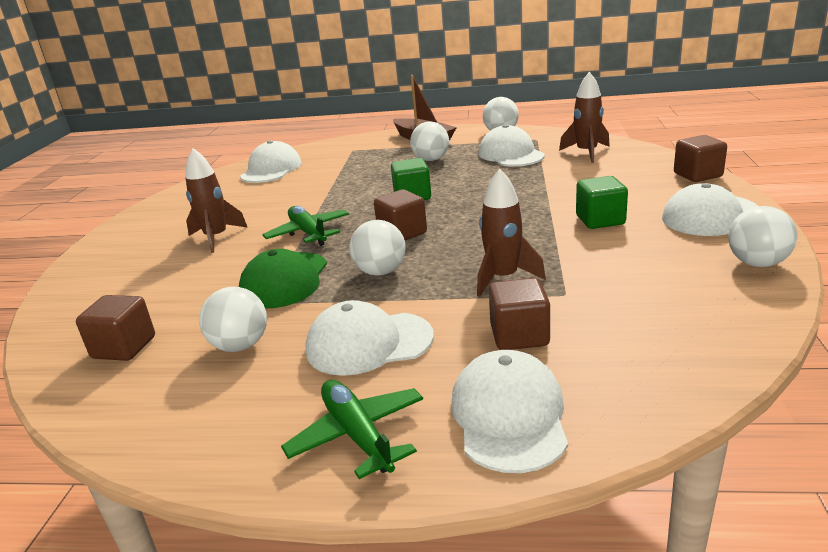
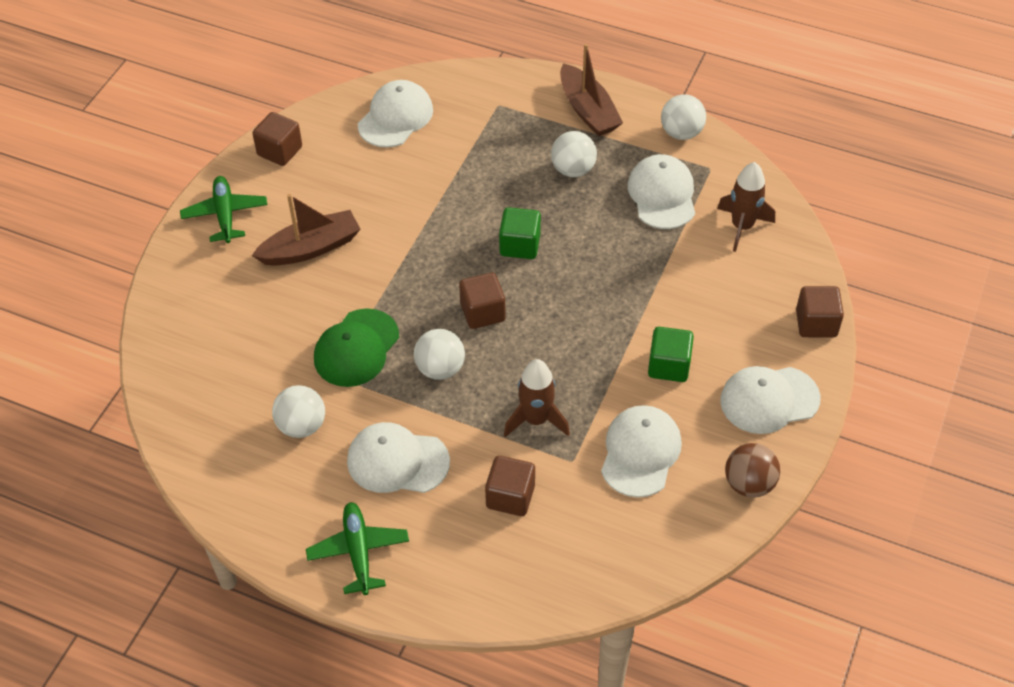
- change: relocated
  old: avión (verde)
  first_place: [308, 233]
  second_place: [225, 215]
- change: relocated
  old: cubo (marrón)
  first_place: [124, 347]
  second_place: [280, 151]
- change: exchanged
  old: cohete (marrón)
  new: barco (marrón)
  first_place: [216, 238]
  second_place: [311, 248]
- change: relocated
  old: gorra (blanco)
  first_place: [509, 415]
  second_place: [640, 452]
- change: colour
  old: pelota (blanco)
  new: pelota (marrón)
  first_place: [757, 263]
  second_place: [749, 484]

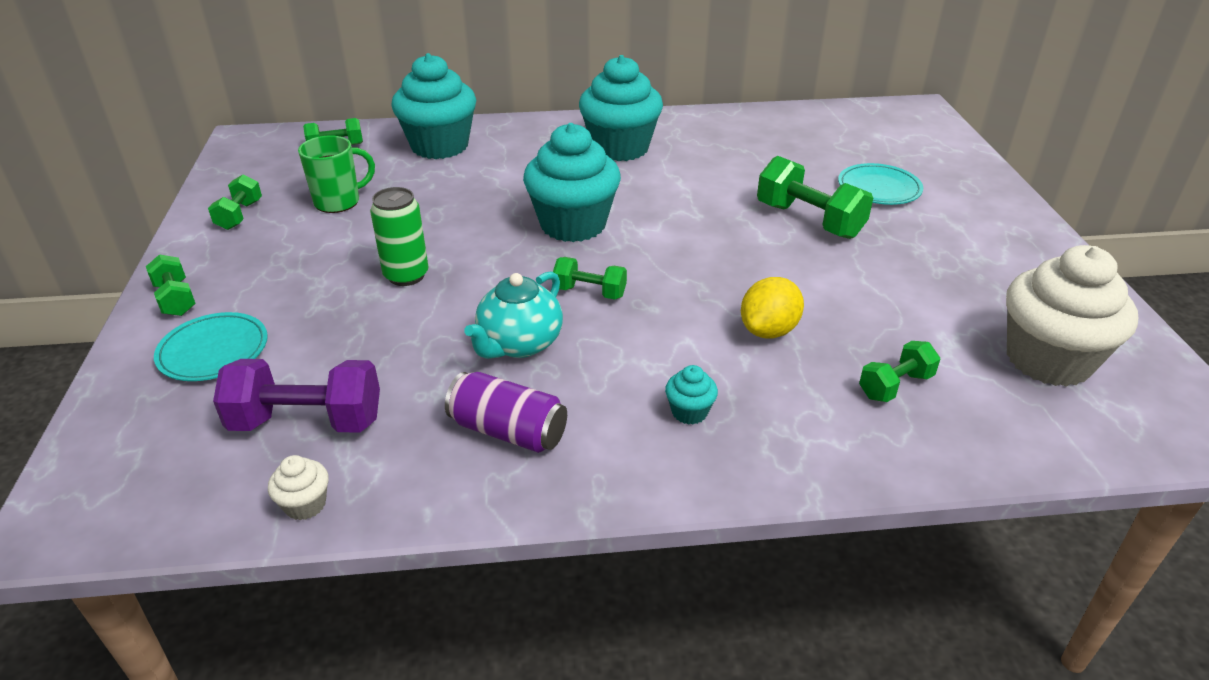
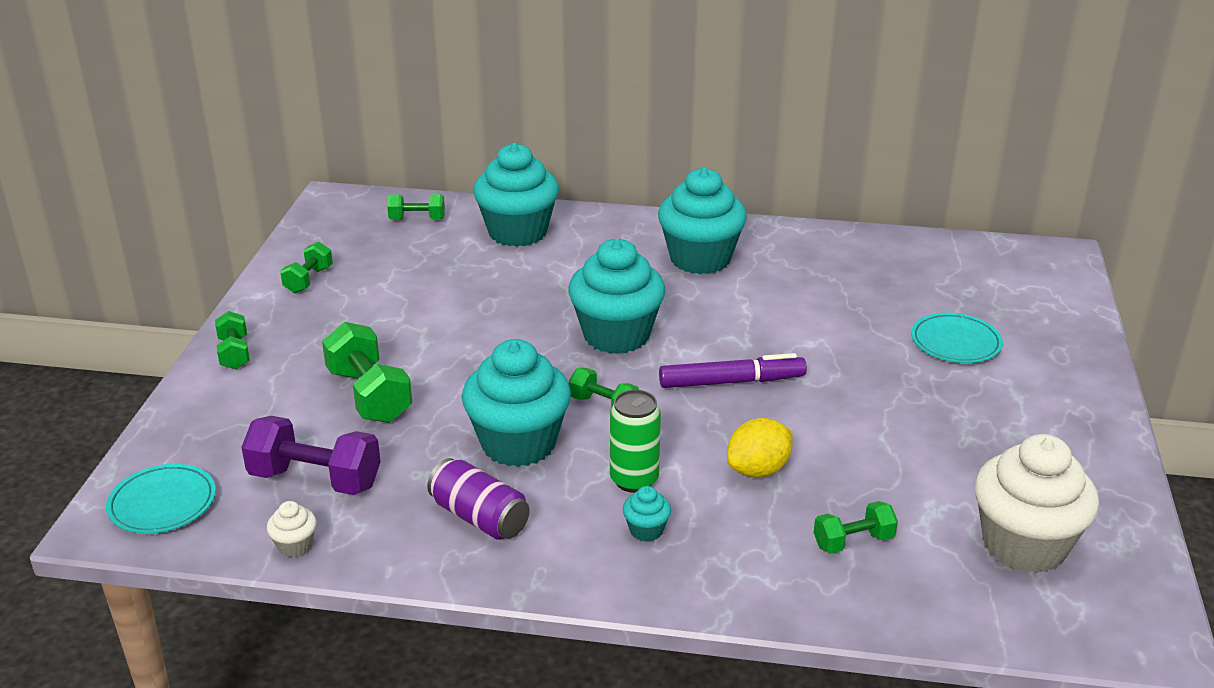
- change: relocated
  old: plato (turquesa)
  first_place: [213, 351]
  second_place: [162, 503]
- change: relocated
  old: mancuerna (verde)
  first_place: [809, 220]
  second_place: [369, 395]
- change: exchanged
  old: tetera (turquesa)
  new: magdalena (turquesa)
  first_place: [519, 344]
  second_place: [518, 443]
- change: relocated
  old: lata (verde)
  first_place: [406, 275]
  second_place: [634, 480]
- change: appeared
  new: rotulador (morado)
  second_place: [730, 382]
- change: missing
  old: taza (verde)
  first_place: [338, 202]

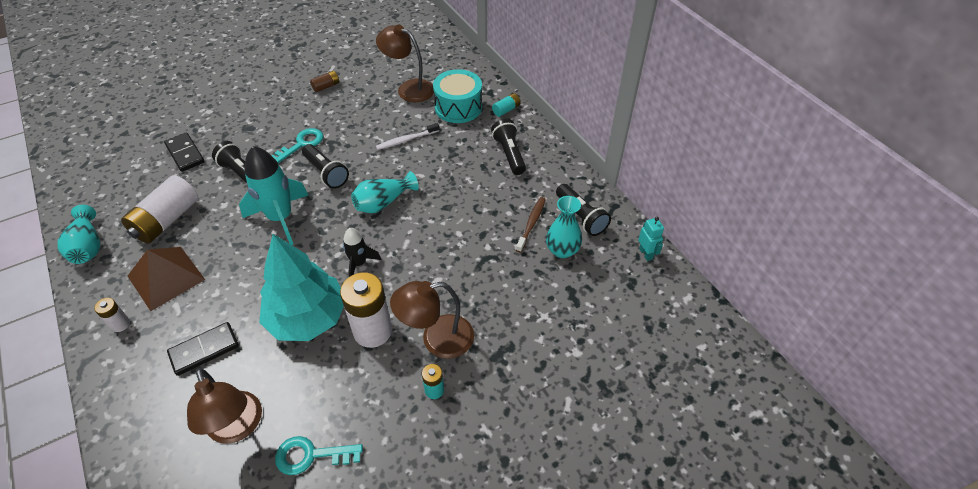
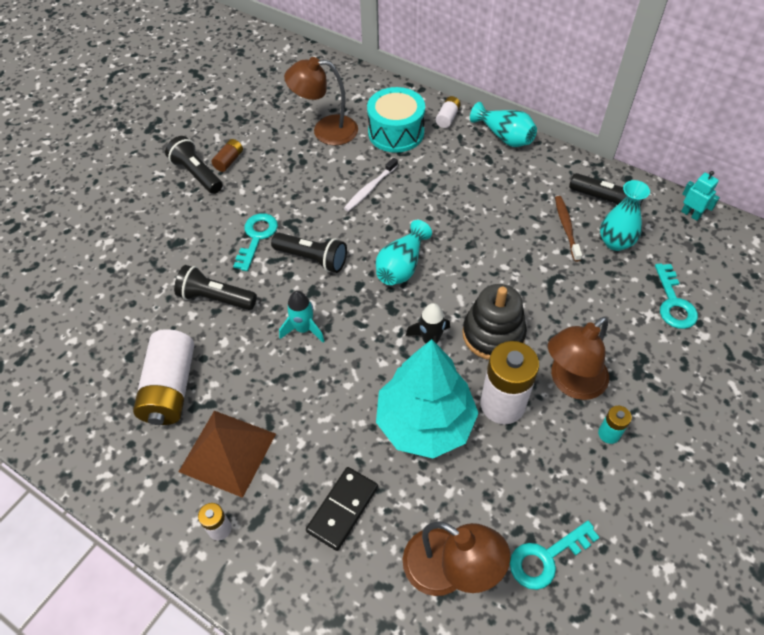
- change: relocated
  old: lámpara de mano (negro)
  first_place: [509, 154]
  second_place: [197, 174]
- change: size
  old: cohete (turquesa)
  first_place: [280, 218]
  second_place: [303, 329]
  factor: 0.54
- change: colour
  old: pila (turquesa)
  new: pila (blanco)
  first_place: [506, 110]
  second_place: [447, 118]
- change: appeared
  new: juguete apilable (negro)
  second_place: [493, 334]
- change: relocated
  old: florero (turquesa)
  first_place: [88, 246]
  second_place: [504, 137]
- change: appeared
  new: llave (turquesa)
  second_place: [673, 303]
- change: missing
  old: ficha de dominó (negro)
  first_place: [185, 154]

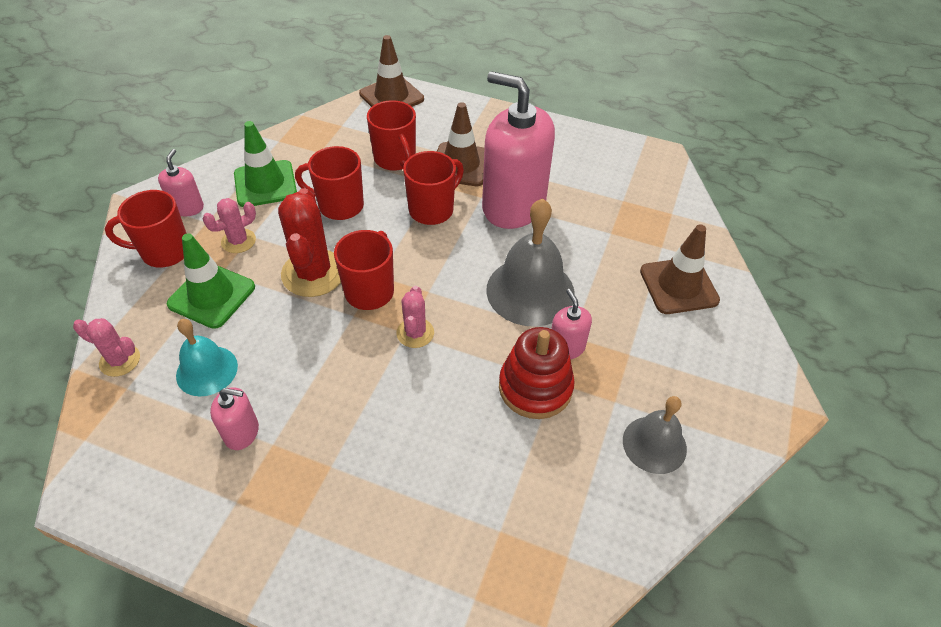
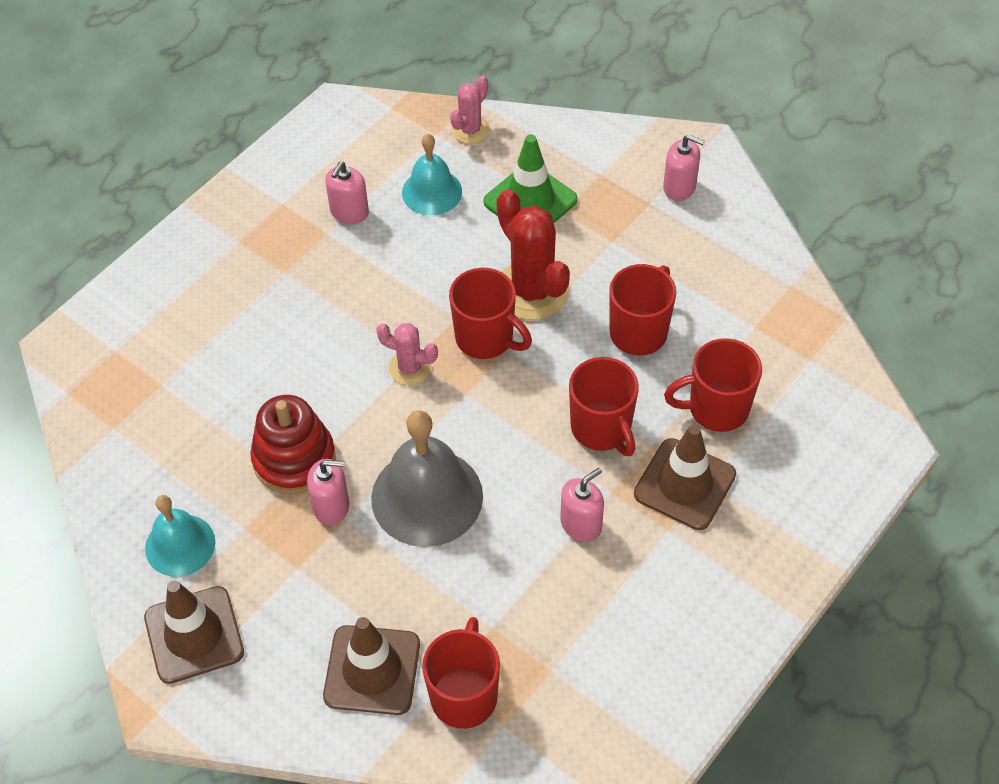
- change: relocated
  old: cono de tráfico (marrón)
  first_place: [391, 96]
  second_place: [194, 635]
- change: colour
  old: campana (gris)
  new: campana (turquesa)
  first_place: [654, 444]
  second_place: [180, 545]
- change: relocated
  old: taza (rojo)
  first_place: [164, 252]
  second_place: [464, 695]
- change: spun
  old: cactus (rojo)
  first_place: [313, 273]
  second_place: [532, 291]
  degrees: 45
- change: size
  old: dispensador de jabón (rosa)
  first_place: [513, 206]
  second_place: [581, 524]
  factor: 0.44
- change: missing
  old: cactus (rosa)
  first_place: [238, 241]
- change: missing
  old: cono de tráfico (verde)
  first_place: [265, 184]

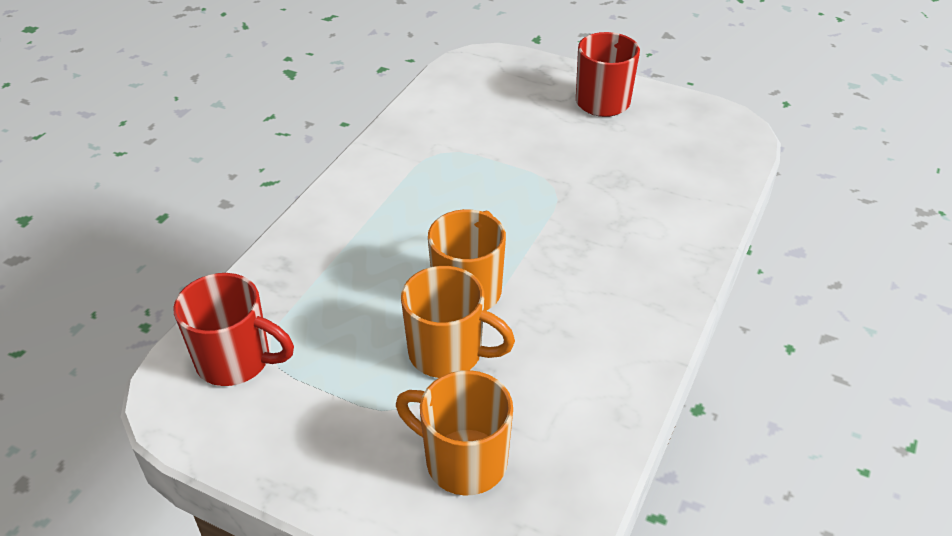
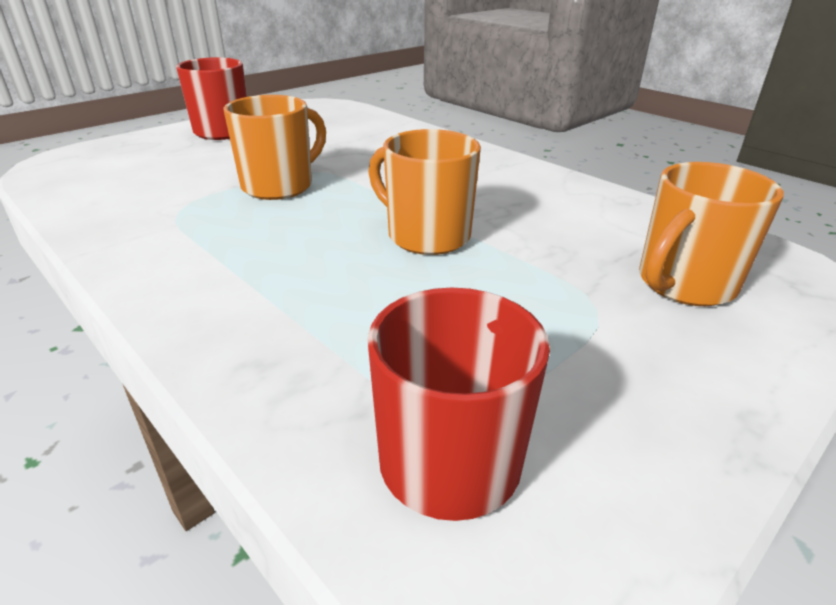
- change: relocated
  old: taza (naranja)
  first_place: [448, 353]
  second_place: [280, 186]

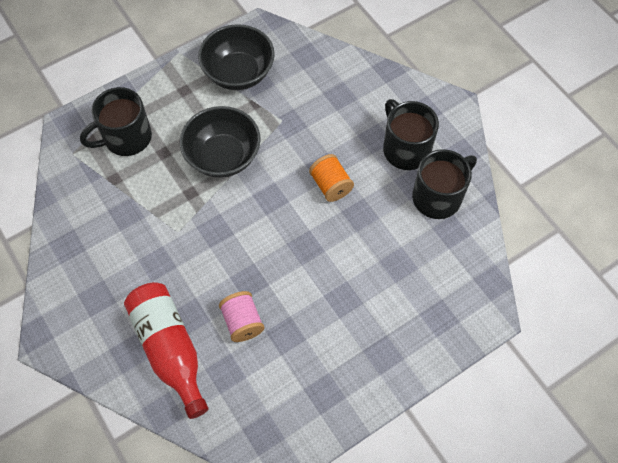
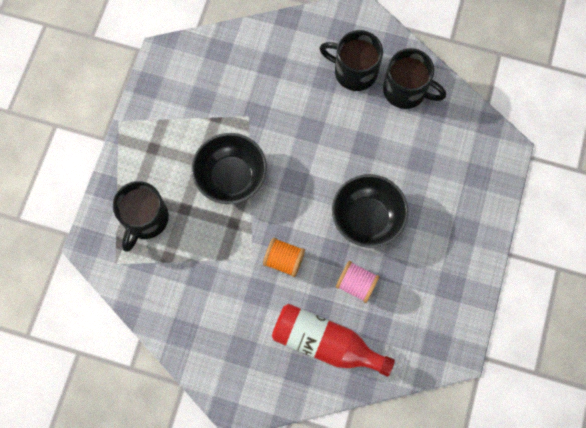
- change: relocated
  old: carrete (naranja)
  first_place: [331, 185]
  second_place: [284, 260]
- change: relocated
  old: cuenco (negro)
  first_place: [238, 73]
  second_place: [367, 218]
- change: spun
  old: taza (negro)
  first_place: [438, 197]
  second_place: [406, 90]
  degrees: 105

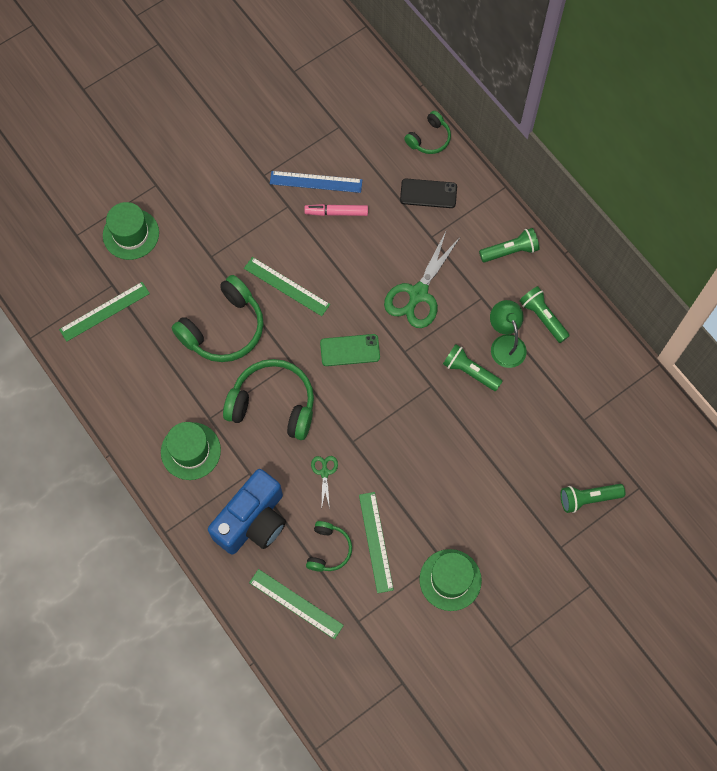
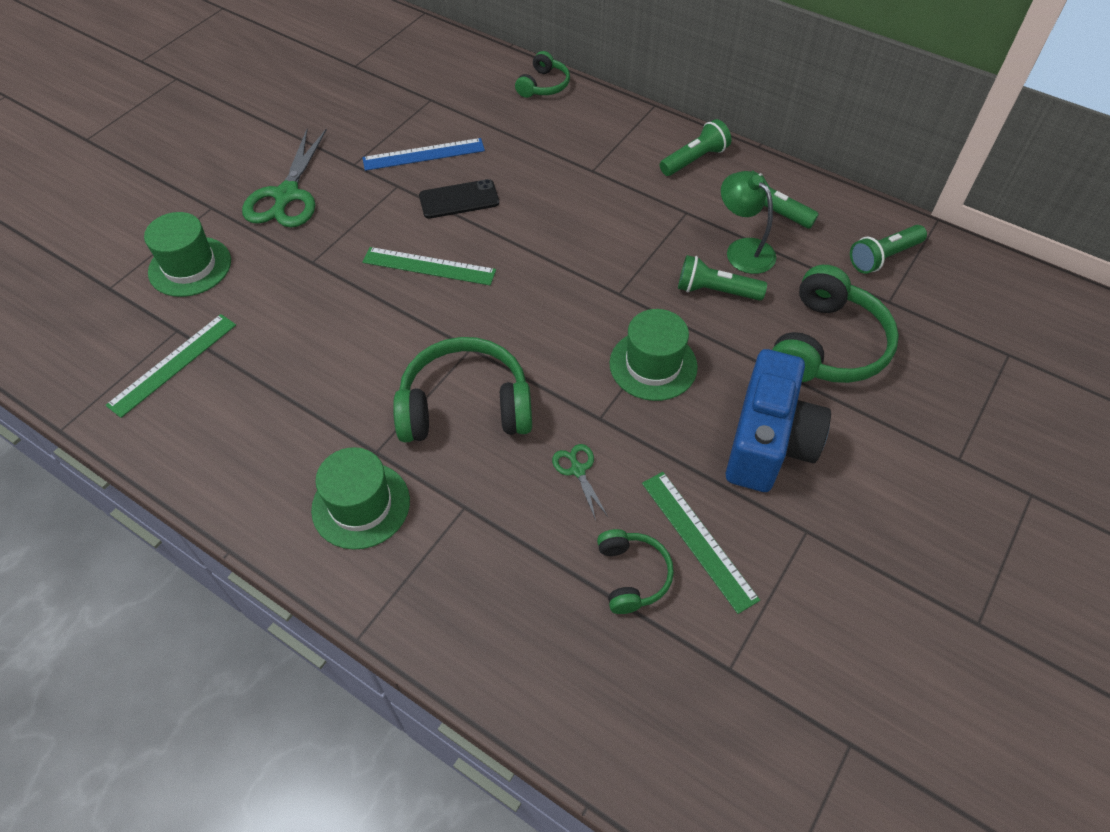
- change: relocated
  old: tijeras (verde)
  first_place: [418, 294]
  second_place: [286, 195]
- change: relocated
  old: móvil (negro)
  first_place: [428, 193]
  second_place: [459, 199]
- change: relocated
  old: sombrero (verde)
  first_place: [450, 580]
  second_place: [653, 365]
- change: relocated
  old: cámara (azul)
  first_place: [253, 521]
  second_place: [768, 442]
- change: relocated
  old: auriculares (verde)
  first_place: [224, 329]
  second_place: [827, 345]
- change: relocated
  old: lámpara de mano (verde)
  first_place: [588, 498]
  second_place: [883, 257]
- change: missing
  old: regla (verde)
  first_place: [296, 604]
- change: missing
  old: rotulador (rosa)
  first_place: [336, 212]
- change: missing
  old: móvil (verde)
  first_place: [350, 350]

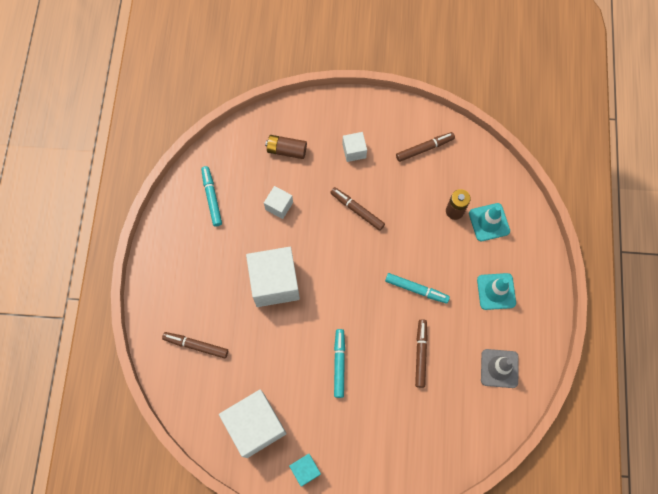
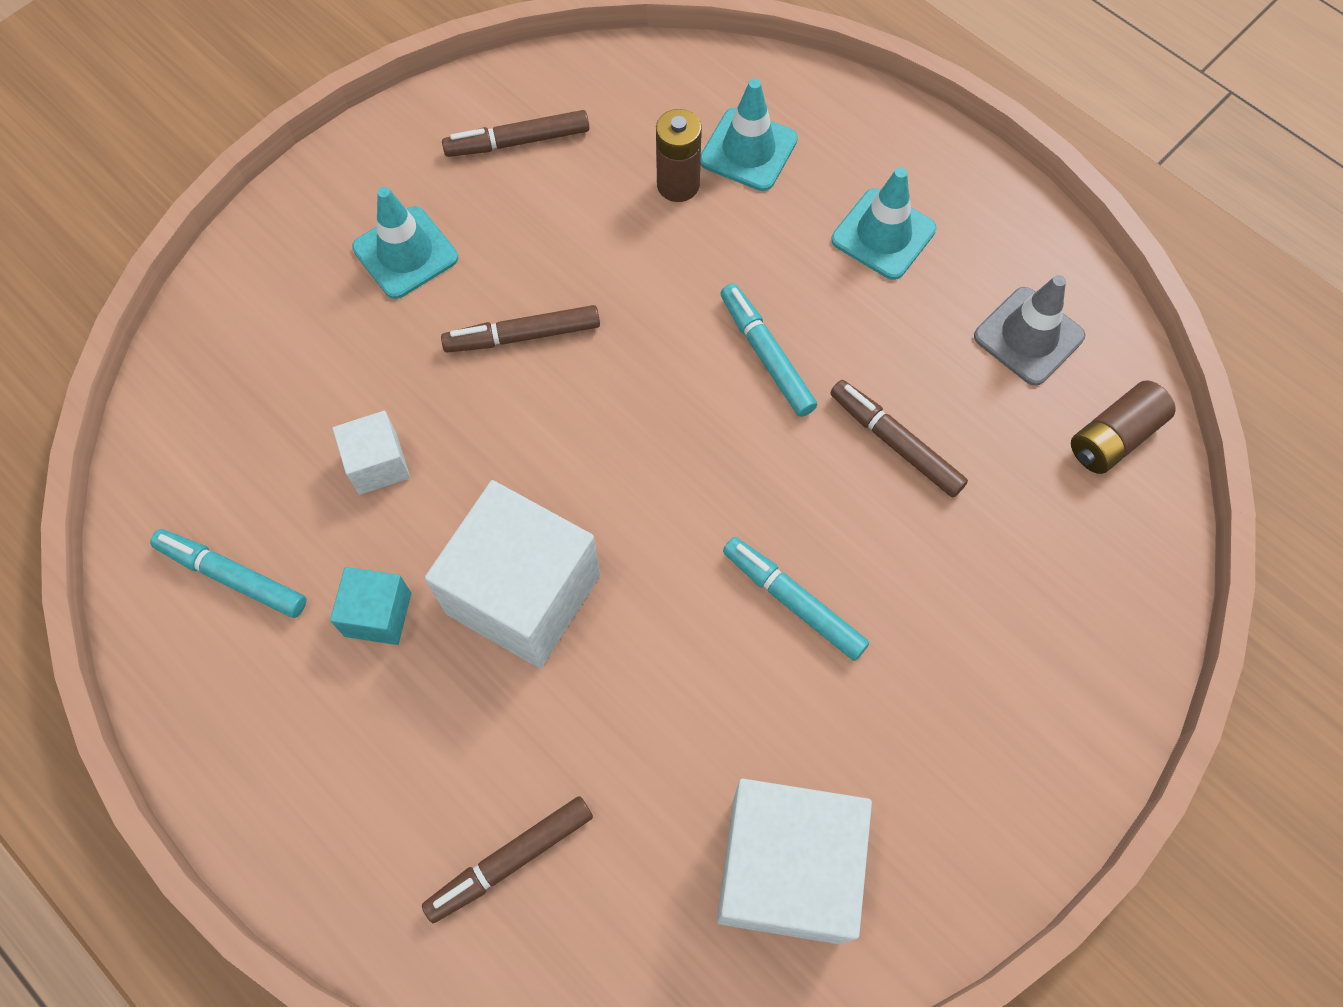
- change: relocated
  old: cubo (turquesa)
  first_place: [305, 470]
  second_place: [378, 614]
- change: exchanged
  old: cubo (blanco)
  new: cono de tráfico (turquesa)
  first_place: [354, 151]
  second_place: [405, 253]
- change: spun
  old: rotulador (marrón)
  first_place: [424, 148]
  second_place: [518, 142]
  degrees: -120
- change: spun
  old: rotulador (turquesa)
  first_place: [416, 289]
  second_place: [766, 355]
  degrees: -90
- change: relocated
  old: pila (marrón)
  first_place: [286, 150]
  second_place: [1114, 437]

